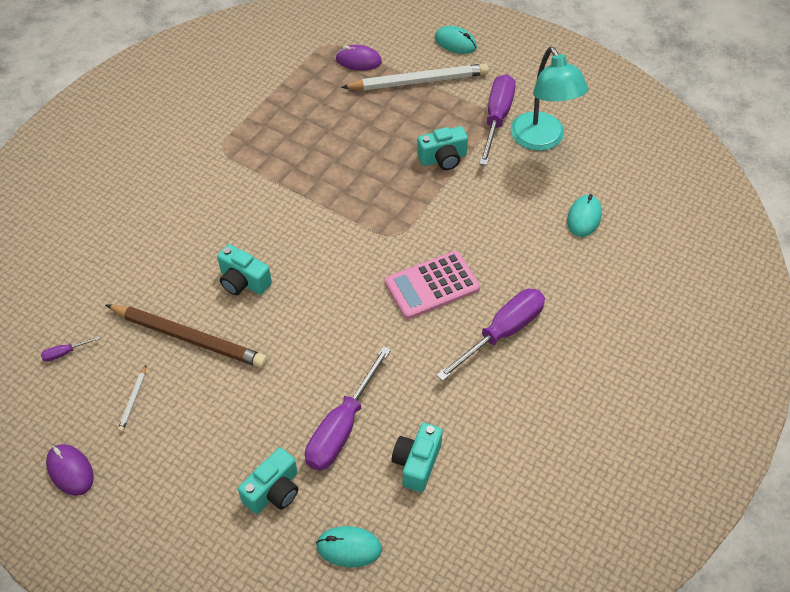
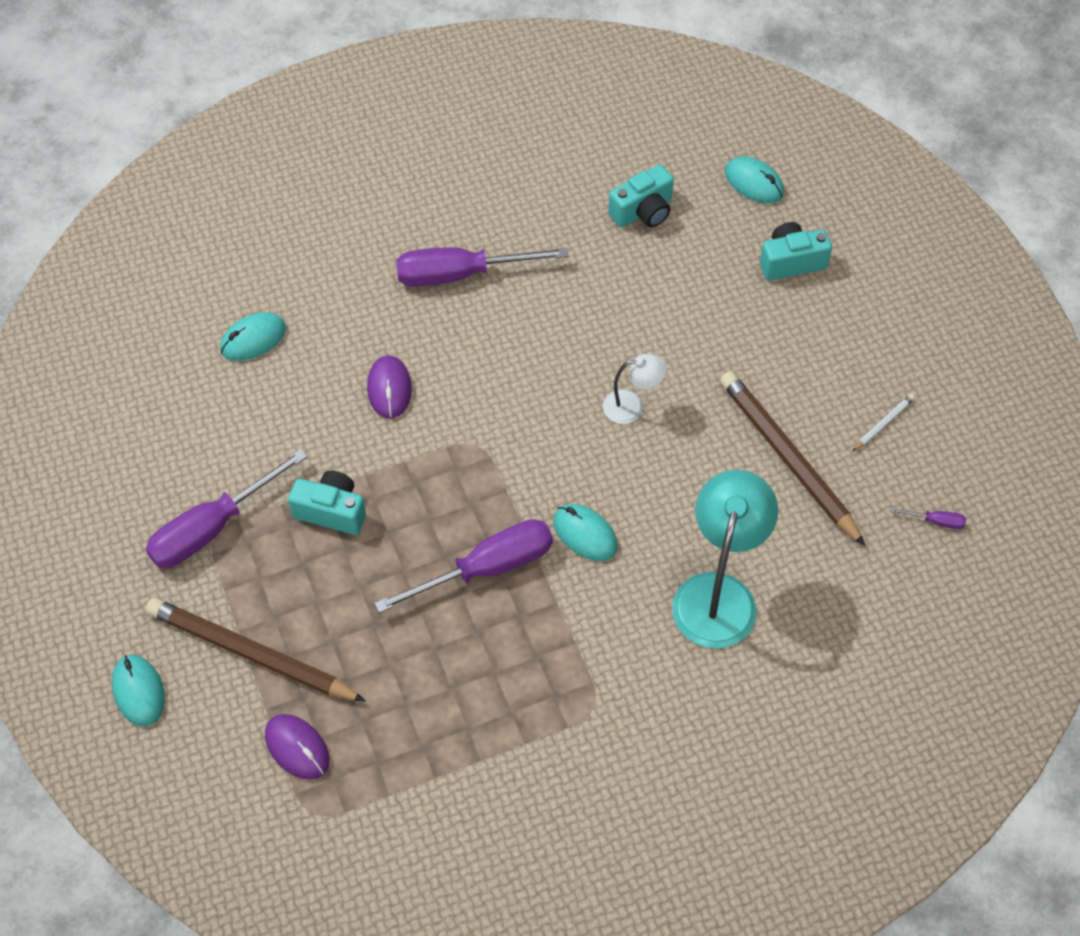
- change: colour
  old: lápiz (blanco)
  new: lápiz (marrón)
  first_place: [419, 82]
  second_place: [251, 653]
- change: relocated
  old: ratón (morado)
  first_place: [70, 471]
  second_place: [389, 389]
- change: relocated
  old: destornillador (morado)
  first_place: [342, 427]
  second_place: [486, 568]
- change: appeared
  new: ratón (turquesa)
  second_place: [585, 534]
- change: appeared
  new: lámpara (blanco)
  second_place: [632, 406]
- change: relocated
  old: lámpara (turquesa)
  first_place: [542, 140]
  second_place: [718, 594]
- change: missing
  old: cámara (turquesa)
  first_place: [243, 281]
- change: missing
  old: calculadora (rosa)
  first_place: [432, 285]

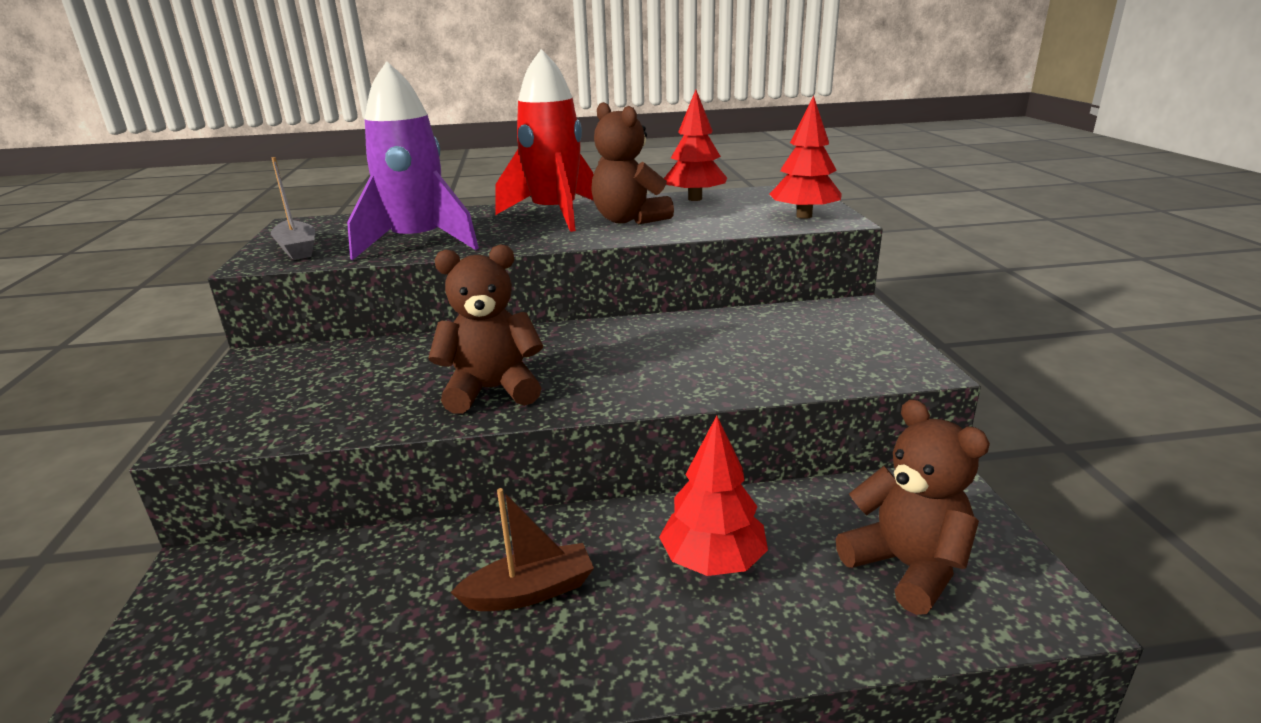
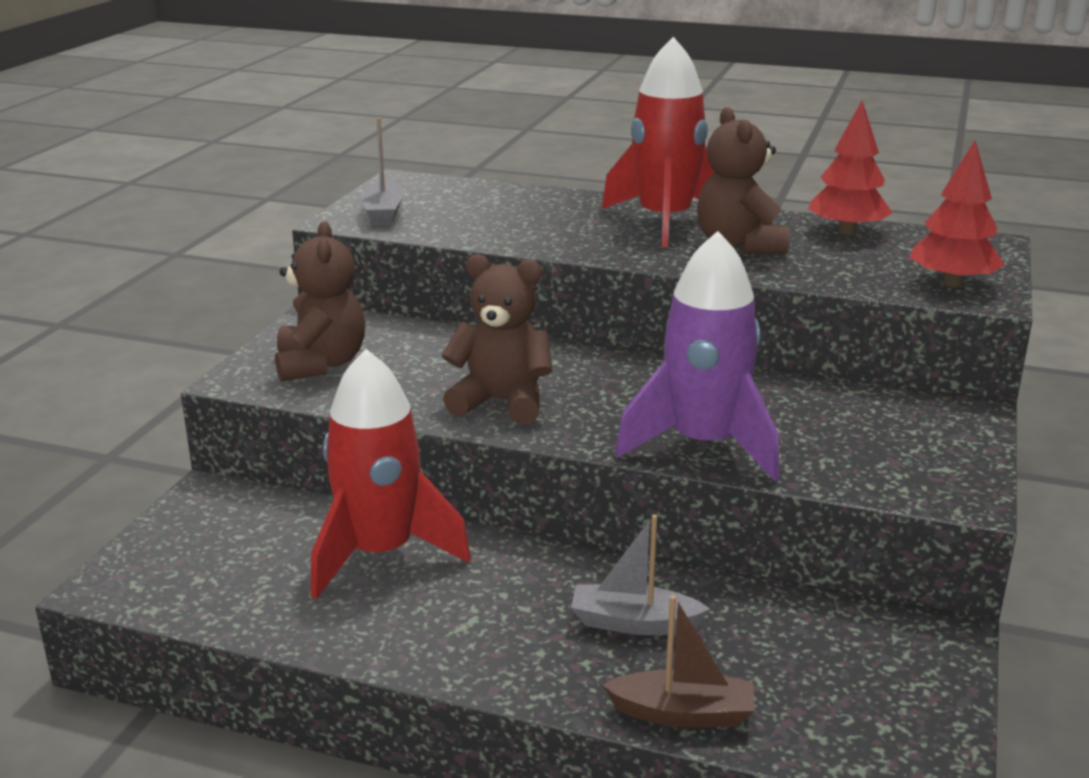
- change: relocated
  old: osito (marrón)
  first_place: [906, 567]
  second_place: [321, 364]
- change: appeared
  new: cohete (rojo)
  second_place: [380, 554]
- change: exchanged
  old: árbol (rojo)
  new: barco (gris)
  first_place: [713, 561]
  second_place: [634, 623]
- change: relocated
  old: barco (marrón)
  first_place: [530, 591]
  second_place: [683, 713]
- change: relocated
  old: cohete (morado)
  first_place: [418, 243]
  second_place: [703, 445]

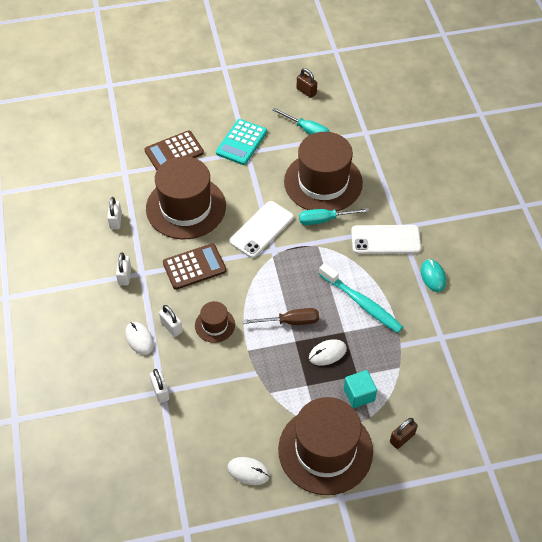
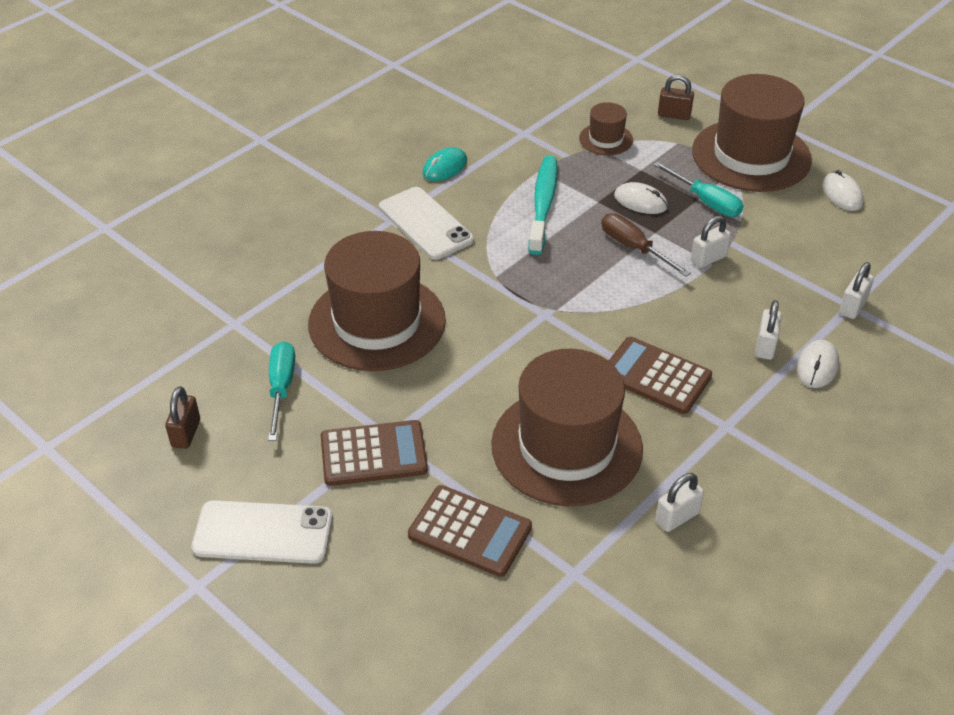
- change: relocated
  old: móvil (blanco)
  first_place: [261, 229]
  second_place: [263, 533]
- change: colour
  old: calculadora (turquesa)
  new: calculadora (marrón)
  first_place: [241, 142]
  second_place: [373, 454]
- change: relocated
  old: sombrero (marrón)
  first_place: [215, 325]
  second_place: [606, 139]
- change: relocated
  old: destornillador (turquesa)
  first_place: [325, 220]
  second_place: [706, 201]
- change: relocated
  old: candado (blanco)
  first_place: [125, 276]
  second_place: [708, 259]
- change: missing
  old: cubo (turquesa)
  first_place: [359, 394]

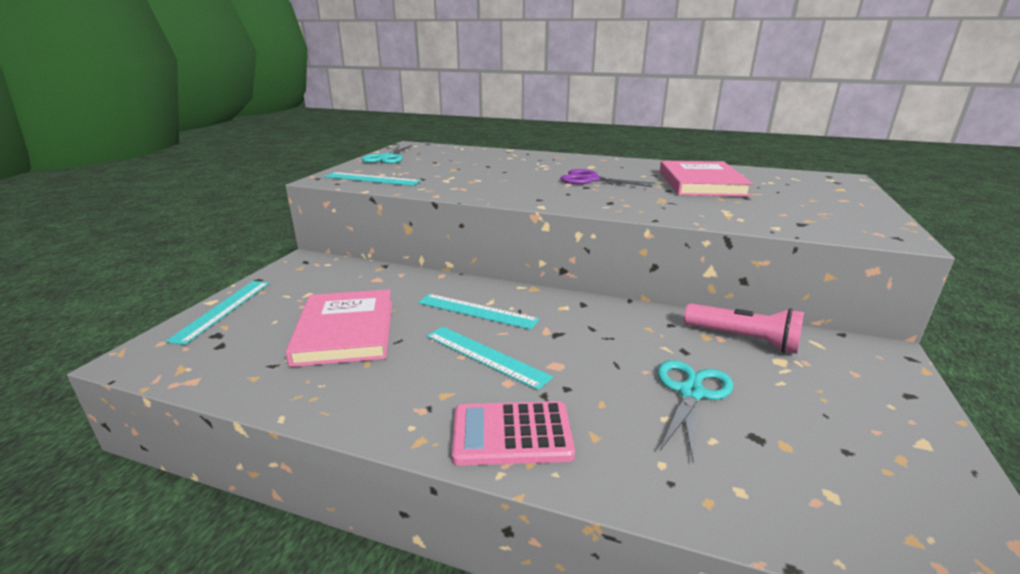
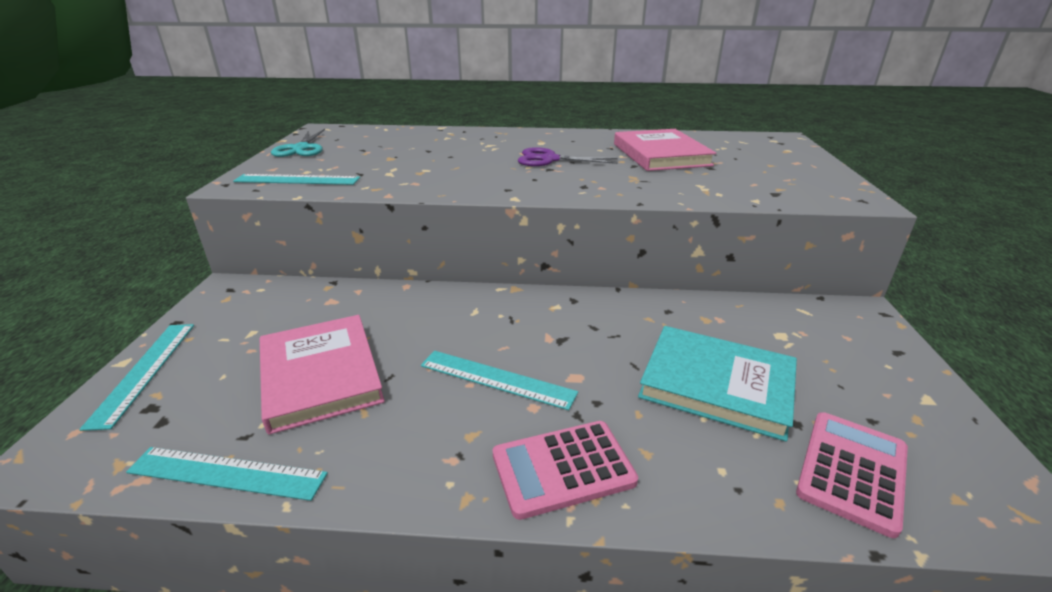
- change: relocated
  old: regla (turquesa)
  first_place: [477, 311]
  second_place: [227, 473]
- change: exchanged
  old: tijeras (turquesa)
  new: libro (turquesa)
  first_place: [691, 392]
  second_place: [717, 384]
- change: appeared
  new: calculadora (rosa)
  second_place: [852, 471]
- change: missing
  old: lámpara de mano (rosa)
  first_place: [743, 339]

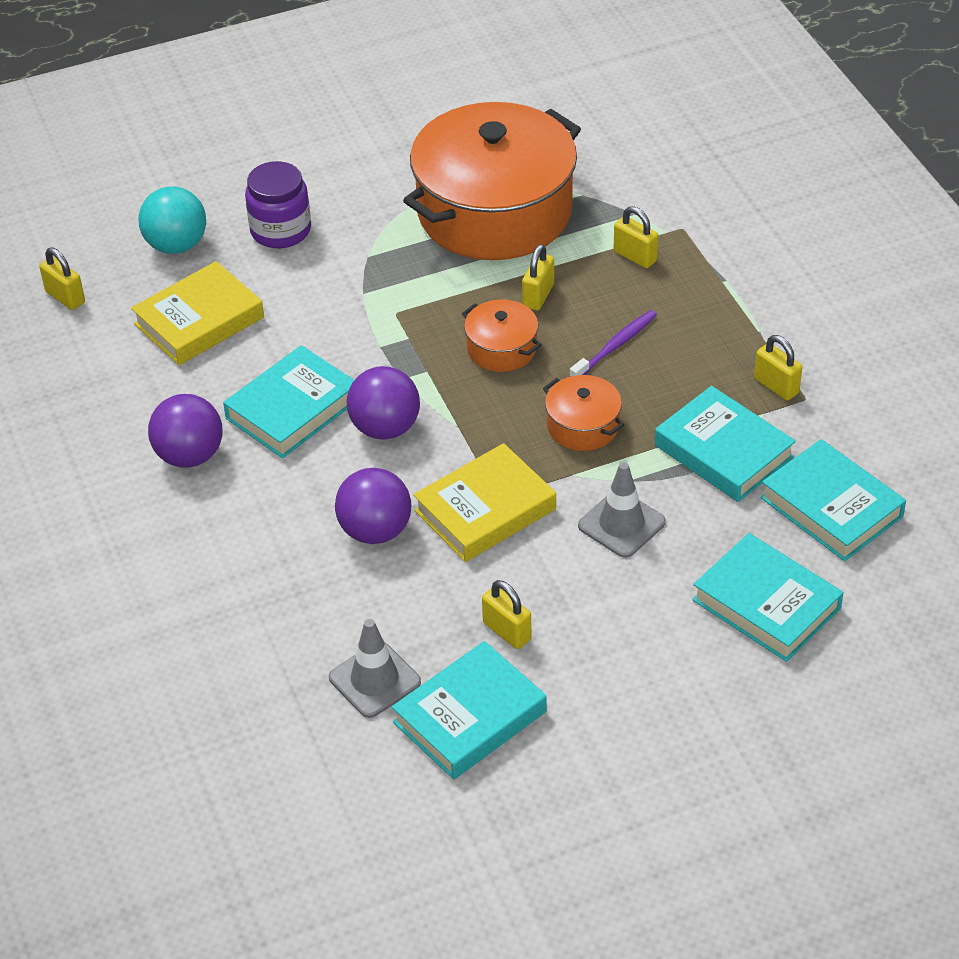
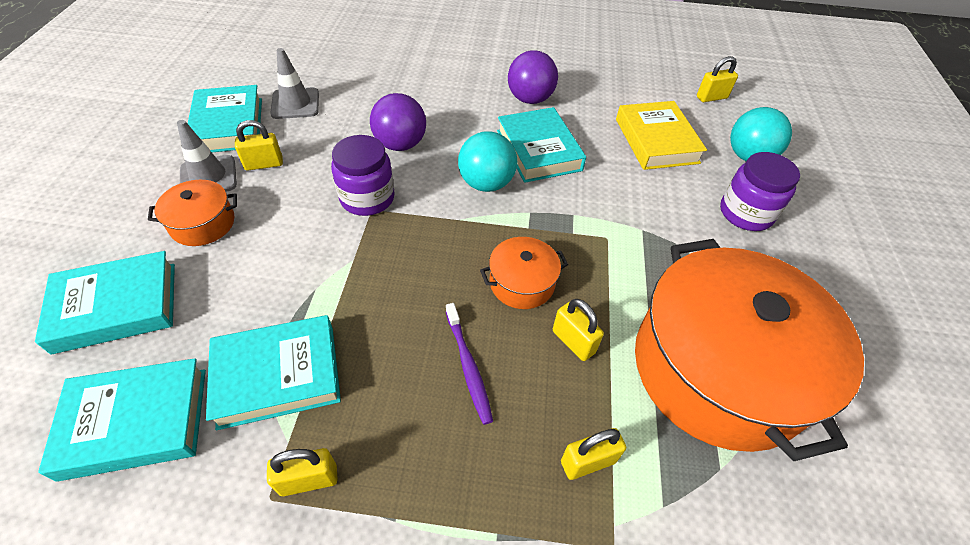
- change: relocated
  old: olla (naranja)
  first_place: [583, 426]
  second_place: [203, 223]
- change: relocated
  old: cono de tráfico (gris)
  first_place: [621, 524]
  second_place: [208, 177]
- change: exchanged
  old: libro (amarillo)
  new: tarro (morado)
  first_place: [485, 510]
  second_place: [367, 198]
- change: colour
  old: pelota (morado)
  new: pelota (turquesa)
  first_place: [385, 428]
  second_place: [486, 183]

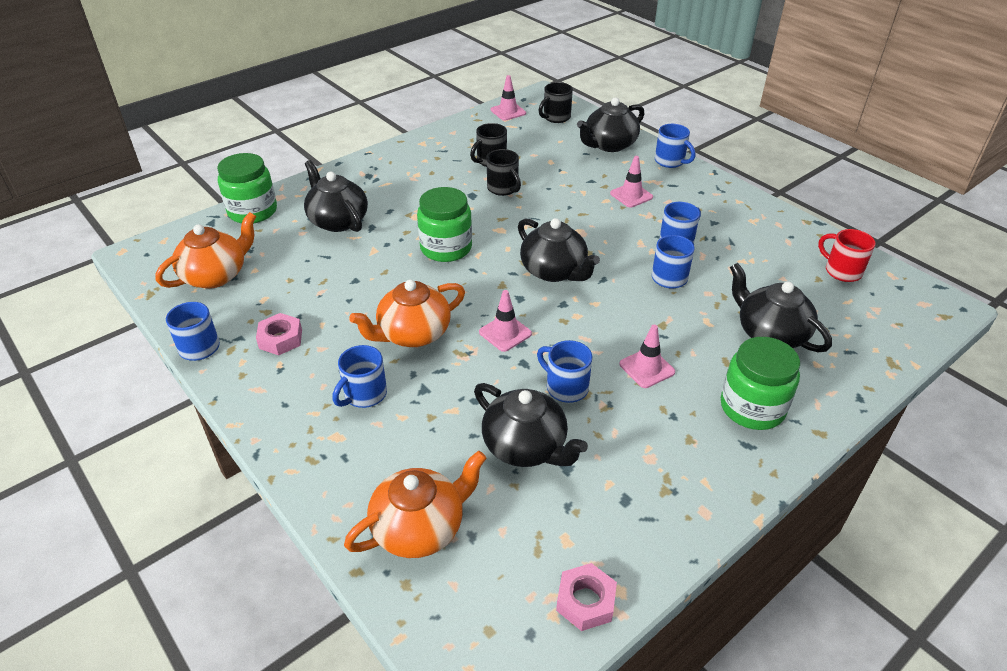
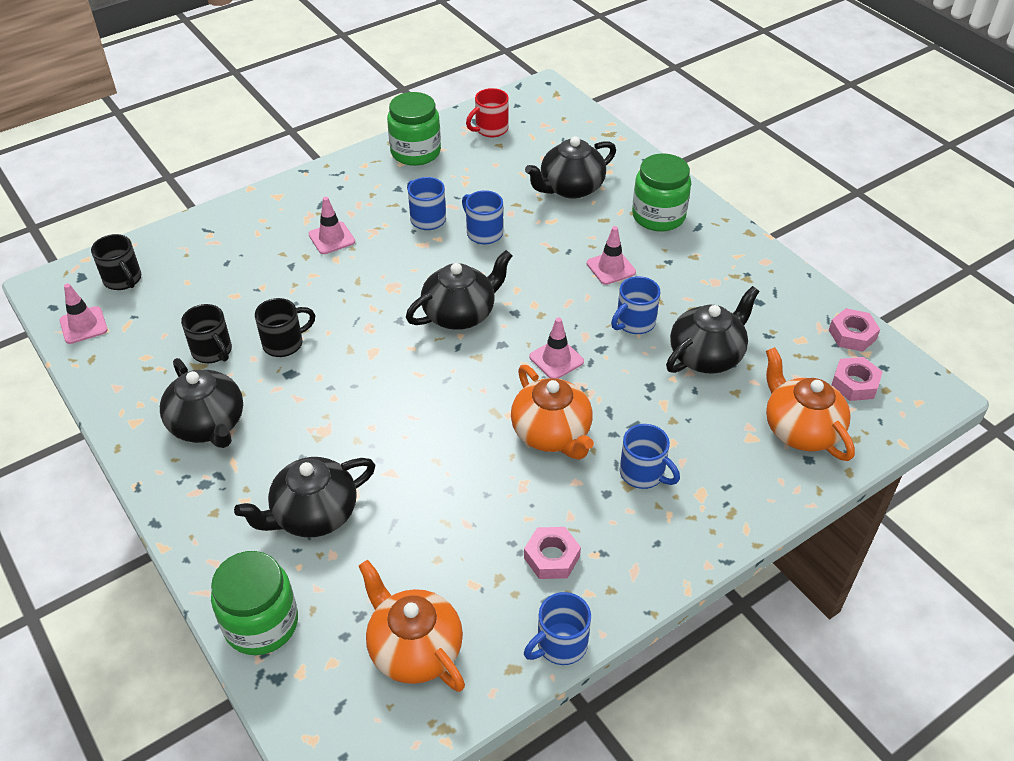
- change: relocated
  old: tetera (negro)
  first_place: [609, 145]
  second_place: [208, 424]
- change: relocated
  old: tarro (verde)
  first_place: [446, 248]
  second_place: [415, 152]
- change: appeared
  new: tuerca (rosa)
  second_place: [854, 384]
- change: missing
  old: taza (azul)
  first_place: [670, 161]

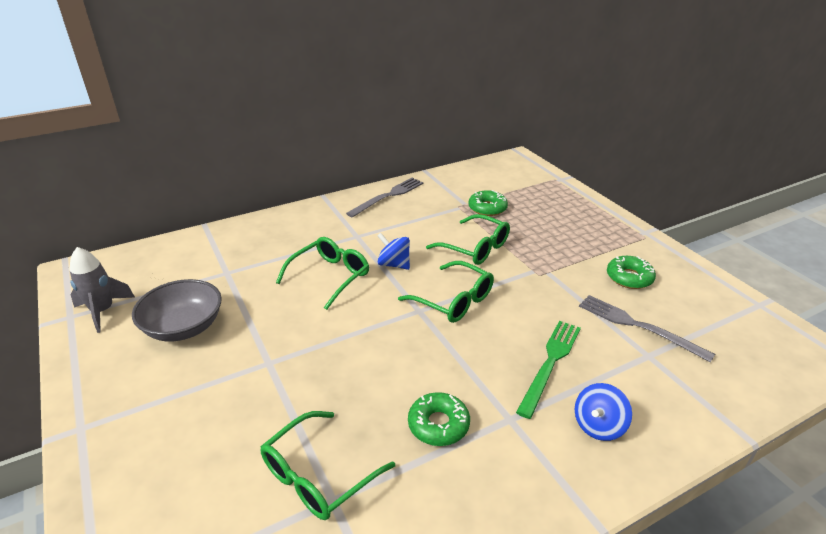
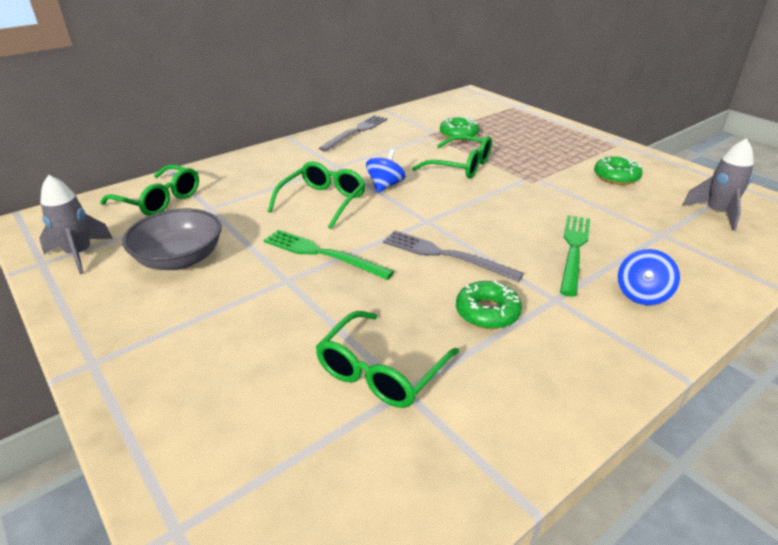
- change: relocated
  old: gafas (verde)
  first_place: [454, 301]
  second_place: [159, 200]
- change: appeared
  new: tenedor (verde)
  second_place: [322, 254]
- change: spun
  old: peonza (azul)
  first_place: [394, 264]
  second_place: [385, 186]
  degrees: 90
- change: relocated
  old: tenedor (gris)
  first_place: [638, 326]
  second_place: [445, 255]
- change: appeared
  new: cohete (gris)
  second_place: [717, 213]

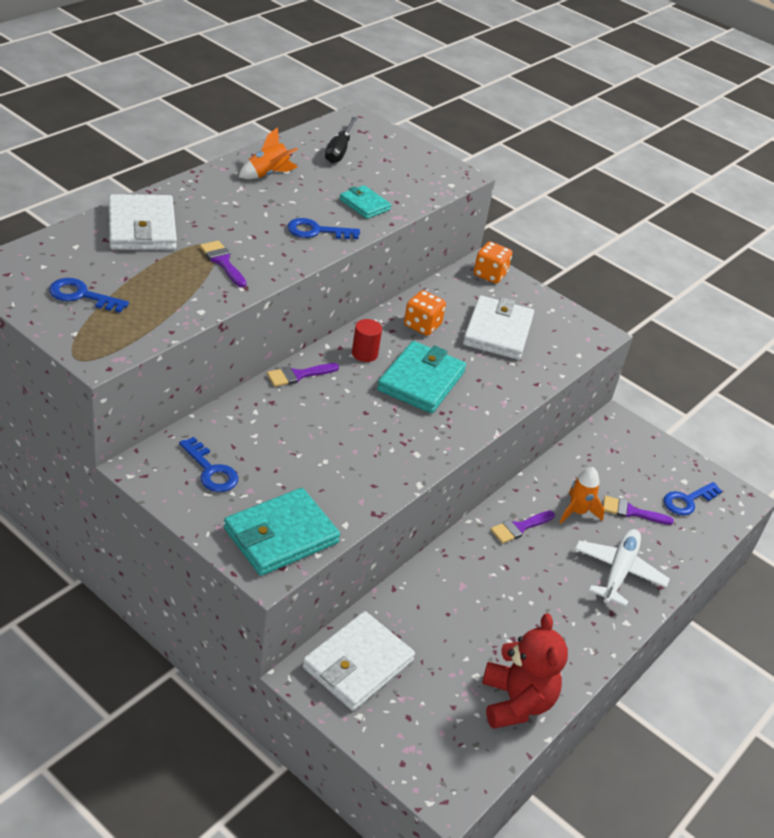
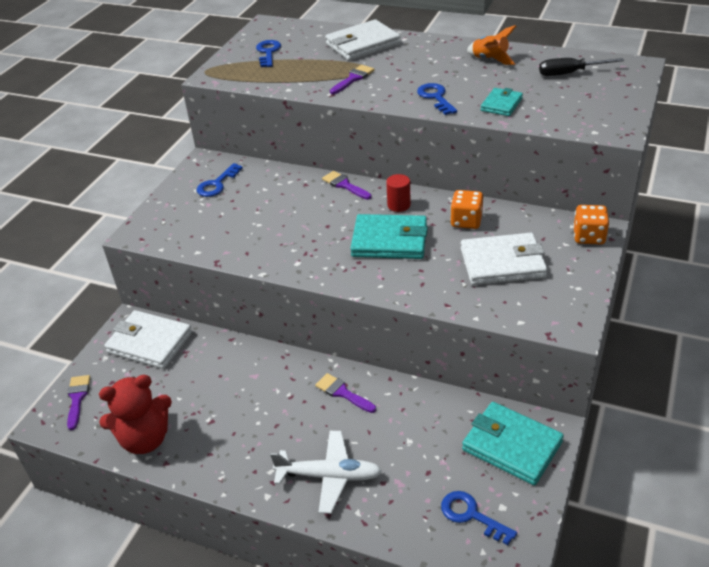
- change: relocated
  old: pincel (morado)
  first_place: [631, 512]
  second_place: [77, 398]
- change: relocated
  old: cartera (turquesa)
  first_place: [281, 536]
  second_place: [512, 446]
- change: missing
  old: cohete (naranja)
  first_place: [577, 512]

